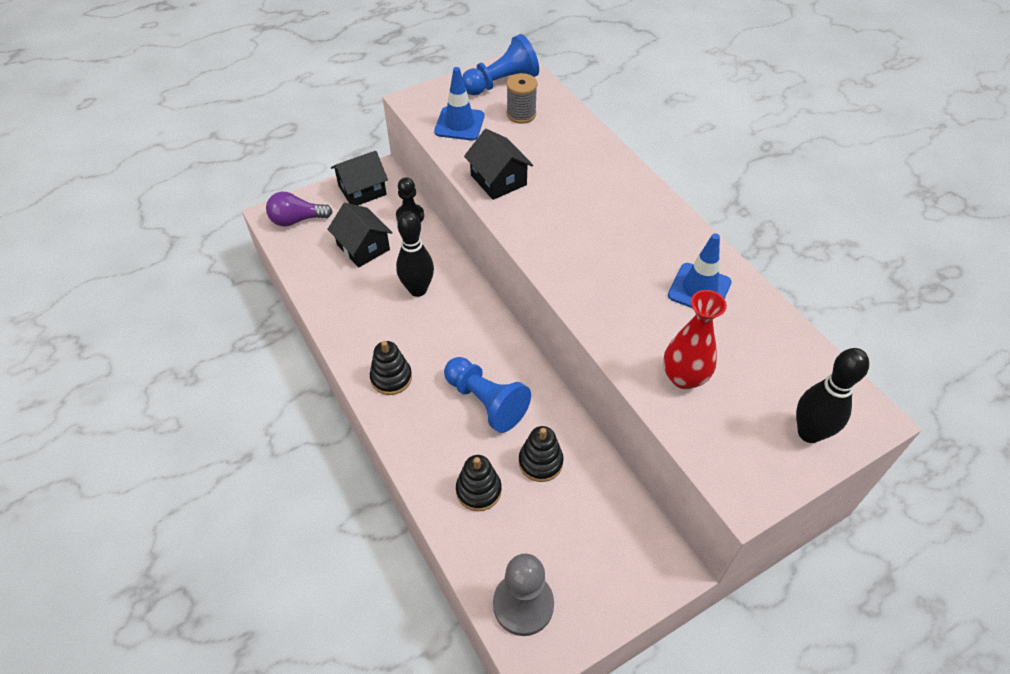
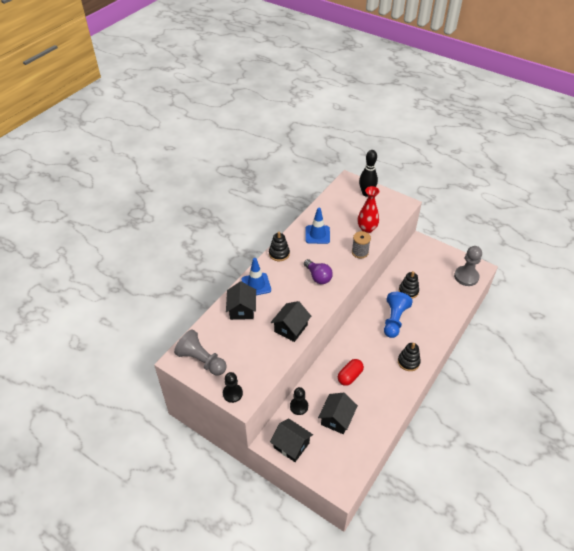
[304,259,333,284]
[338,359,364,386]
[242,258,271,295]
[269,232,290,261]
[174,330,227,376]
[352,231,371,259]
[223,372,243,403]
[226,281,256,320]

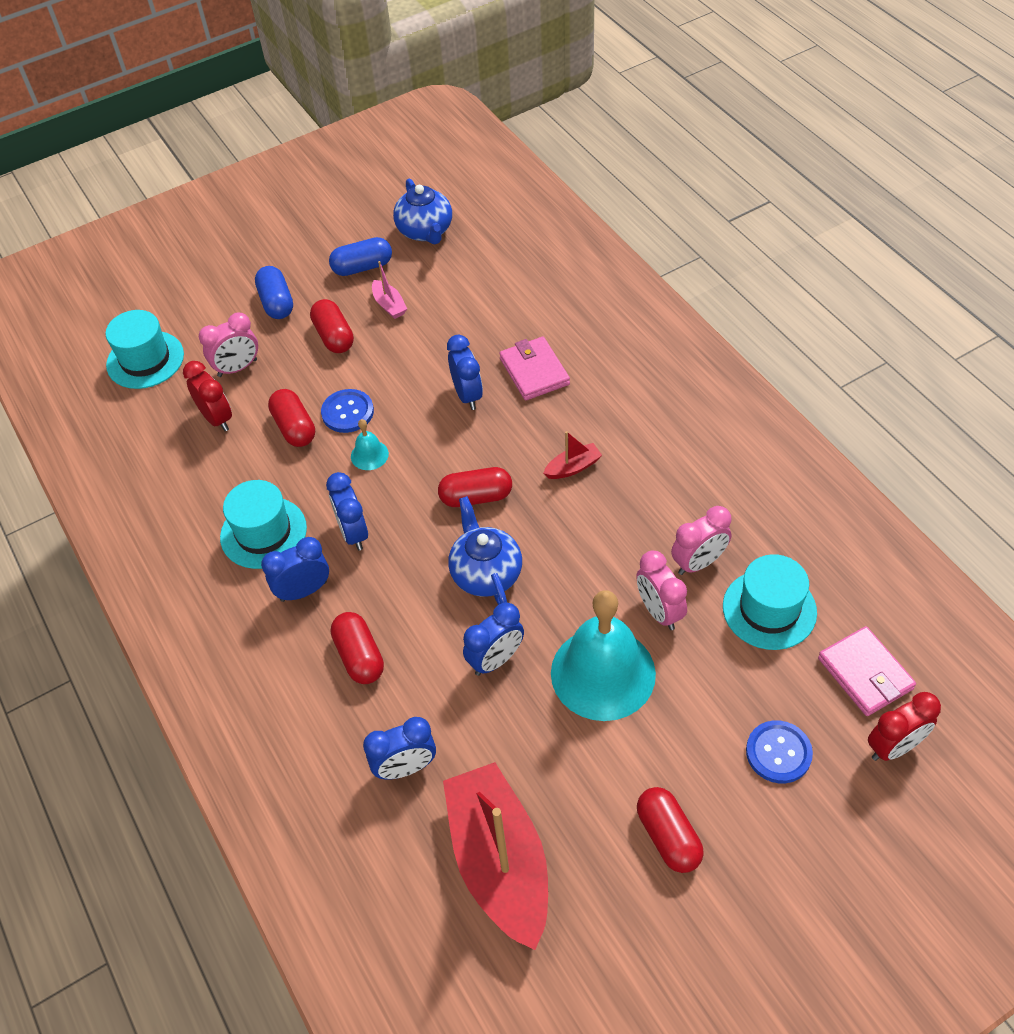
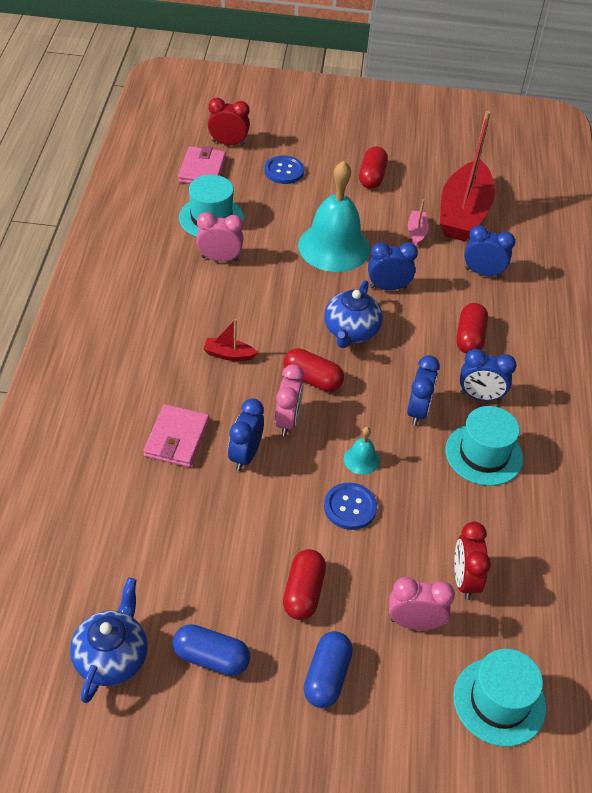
[268,389,315,447] (first image)
[408,199,429,246]
[275,364,304,436]

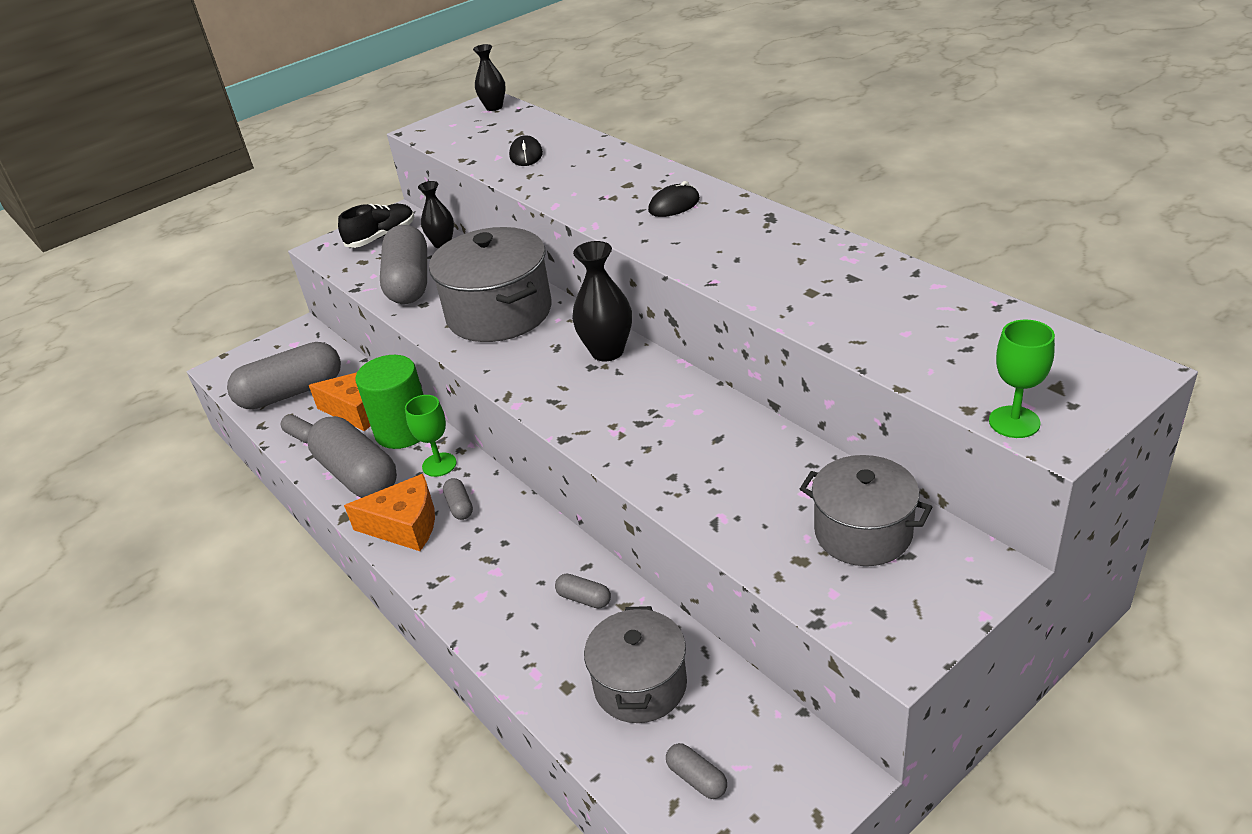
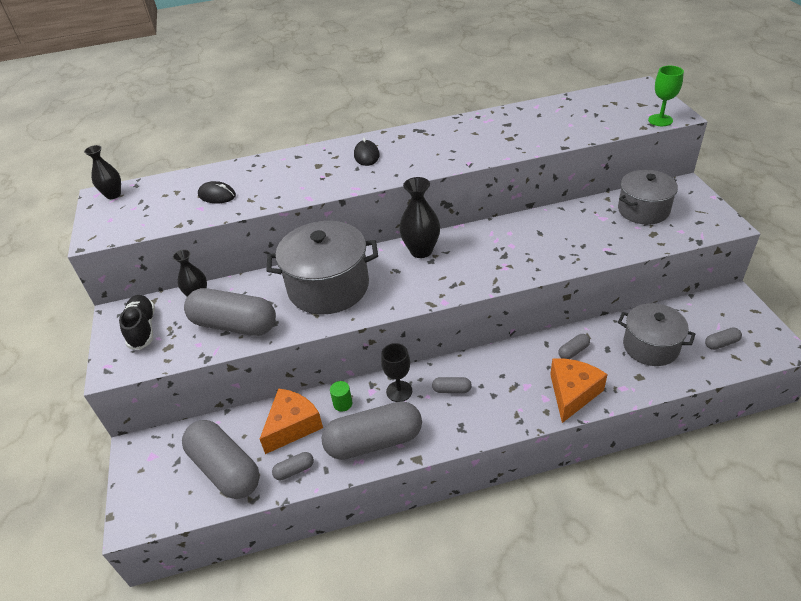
[182,420,260,499]
[550,358,608,423]
[330,381,352,412]
[381,343,412,402]

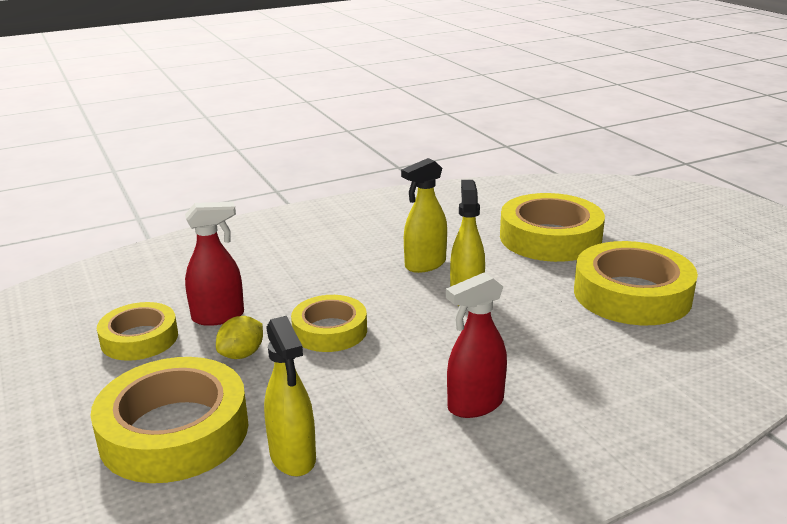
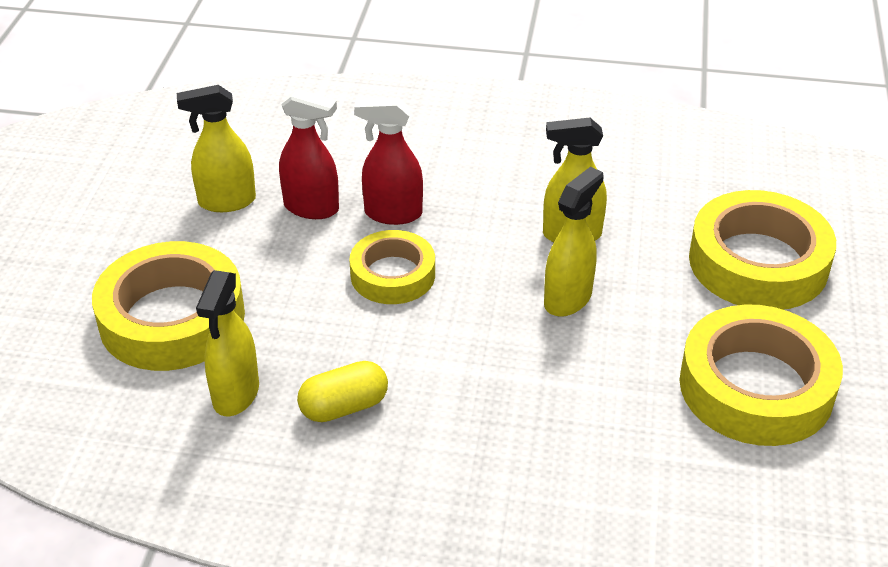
[177,85,256,212]
[216,316,263,359] (first image)
[354,98,423,225]
[297,361,388,422]

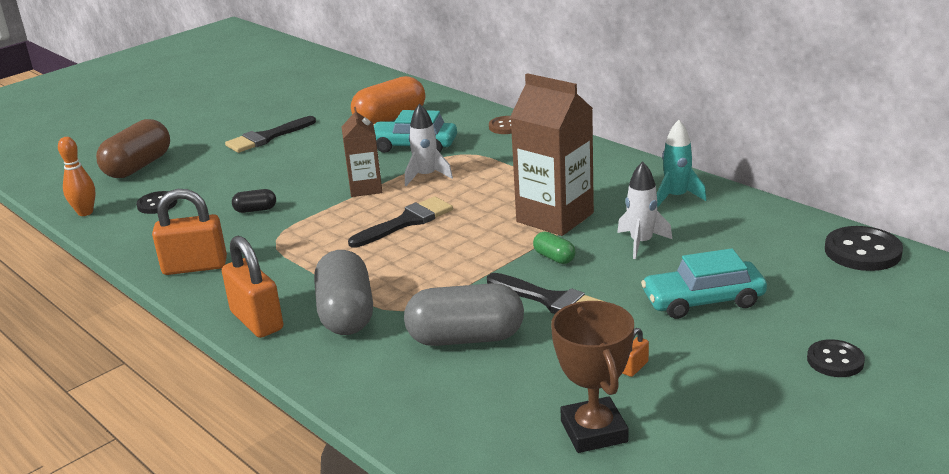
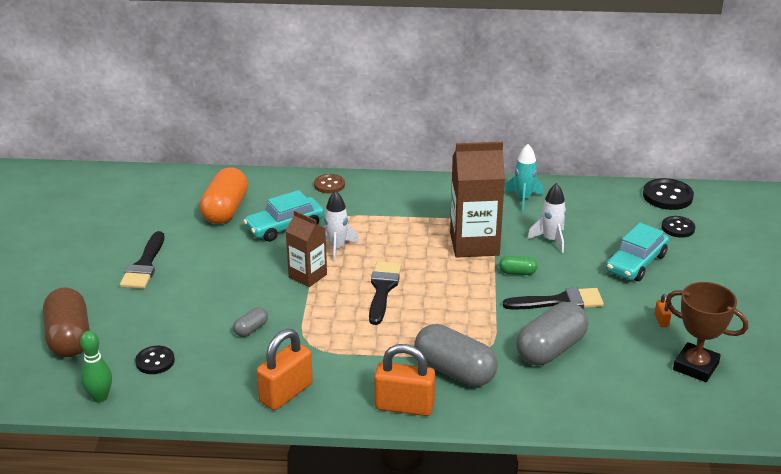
[80,331,112,403]
[233,307,268,337]
[662,216,695,238]

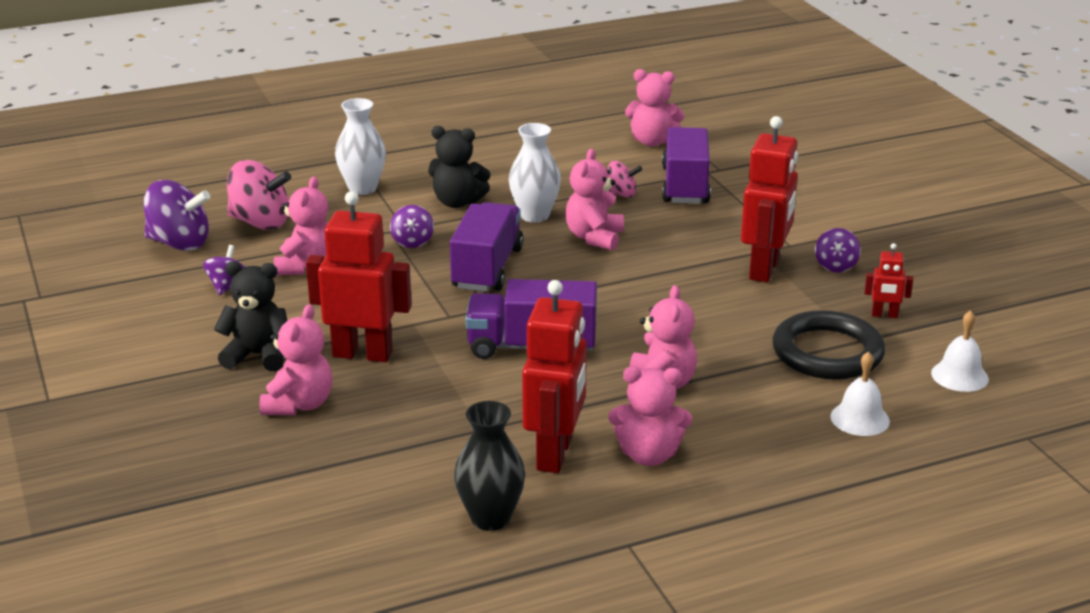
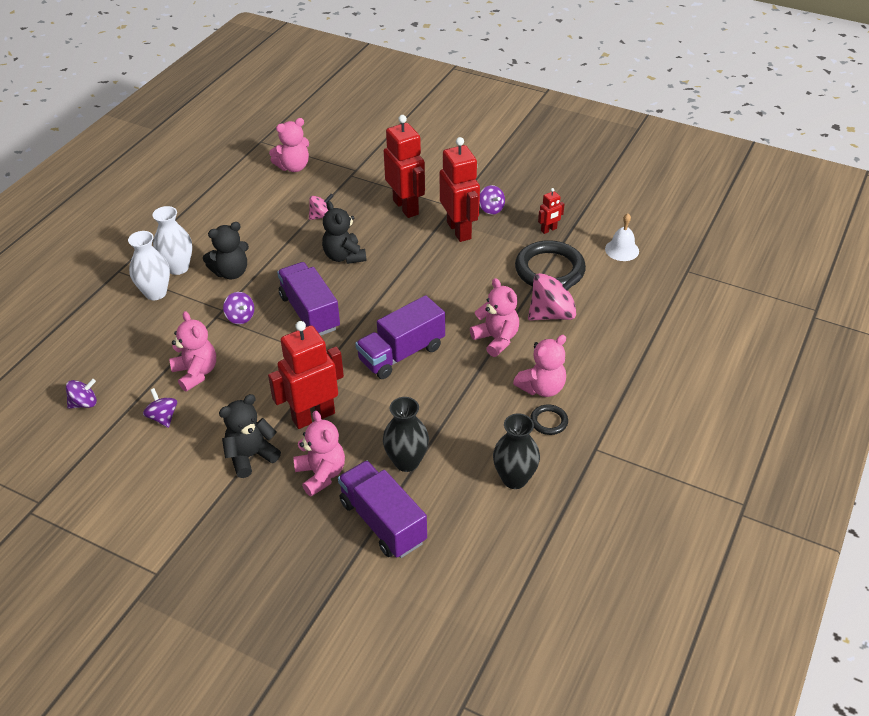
[66,379,97,409]
[528,272,582,321]
[152,206,192,275]
[384,115,425,218]
[322,201,367,264]
[338,461,427,558]
[830,351,890,436] (first image)
[383,397,429,472]
[530,405,568,435]

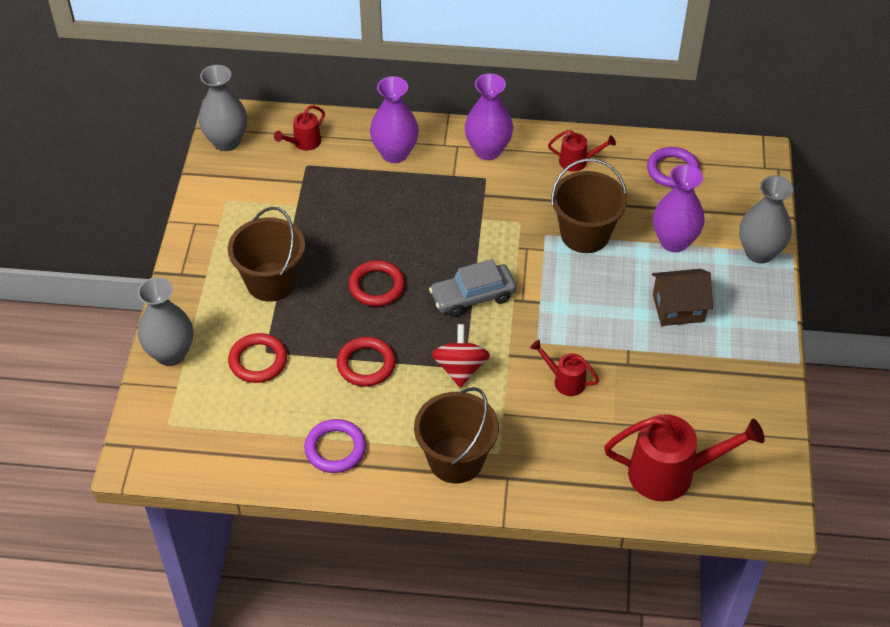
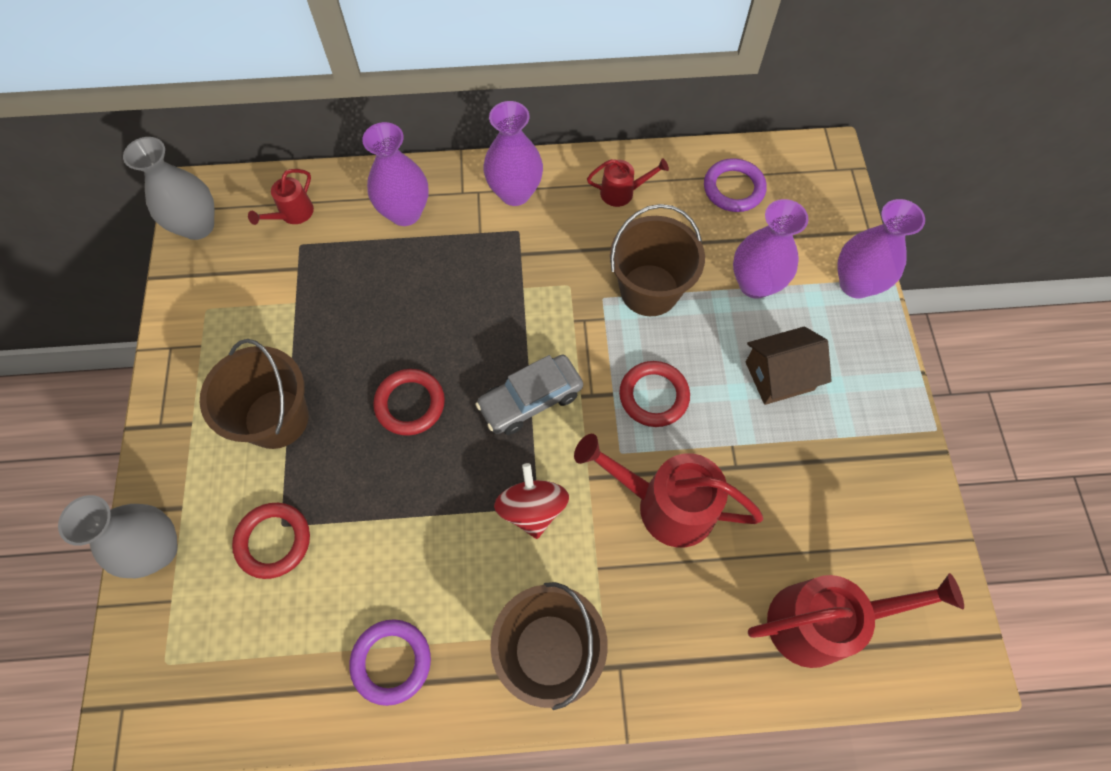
[619,361,690,427]
[574,434,764,547]
[837,199,925,298]

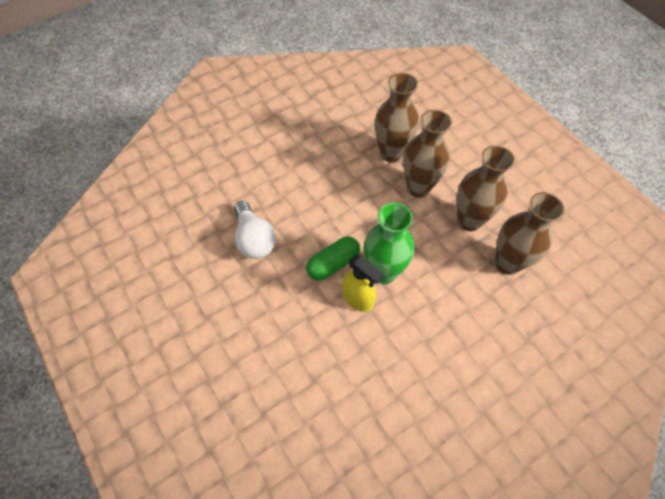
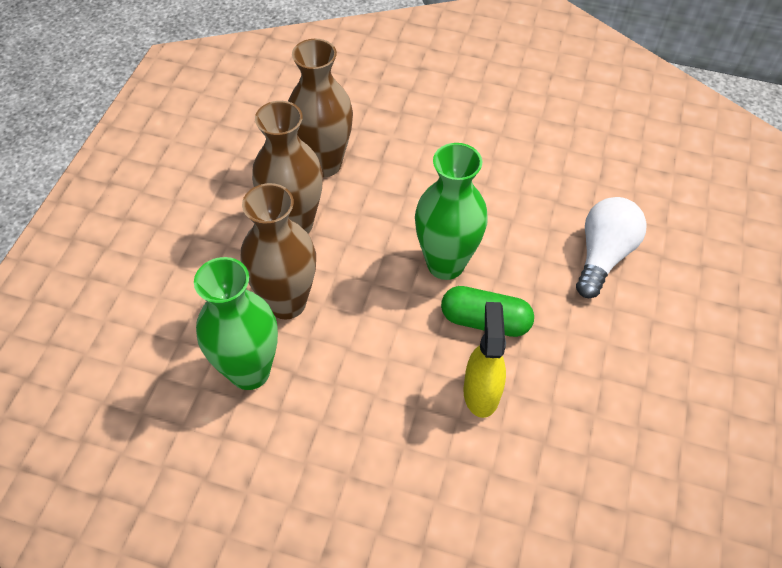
[576,197,647,298]
[463,302,506,418]
[194,257,278,390]

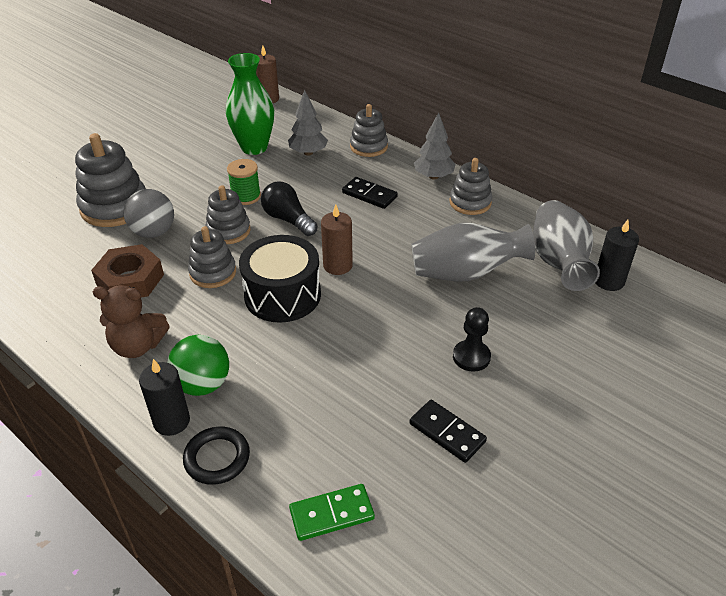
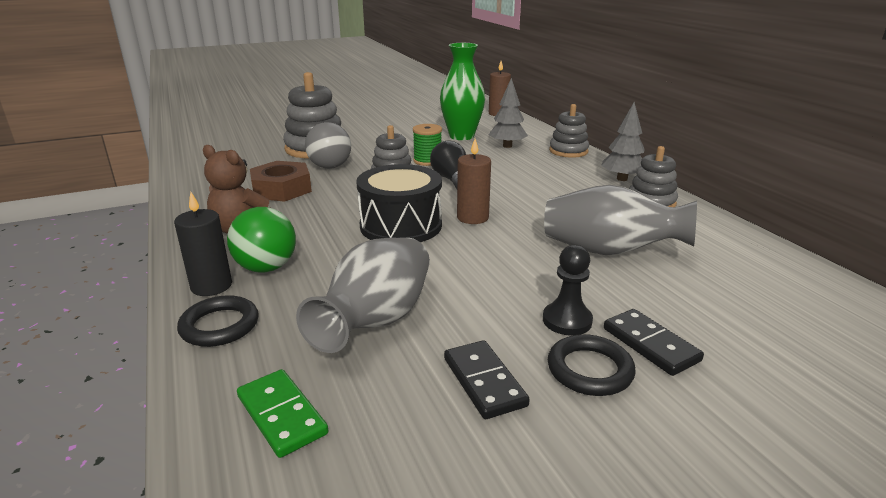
[188,226,236,288] (first image)
[237,369,328,458]
[604,309,704,376]
[296,238,430,353]
[596,220,639,291] (first image)
[548,334,636,396]

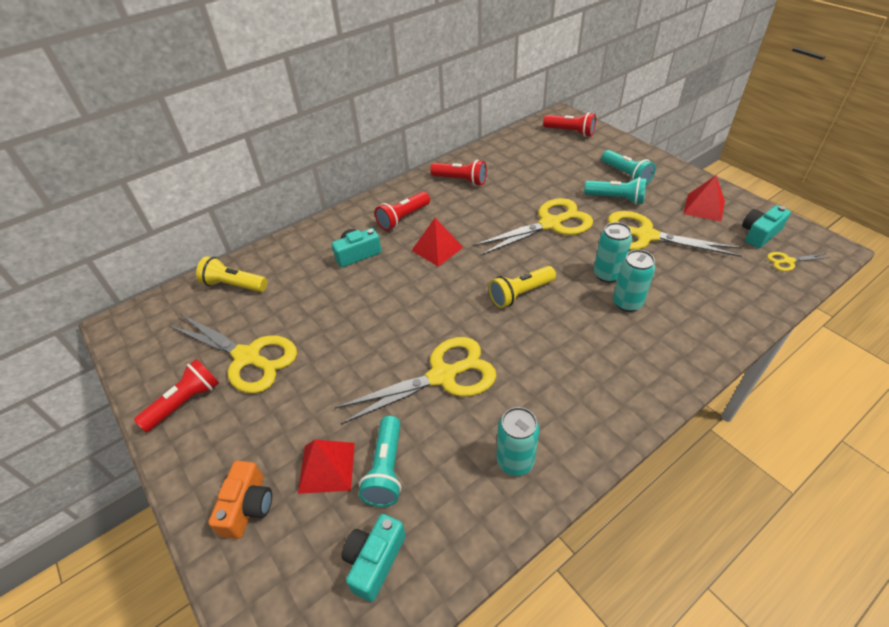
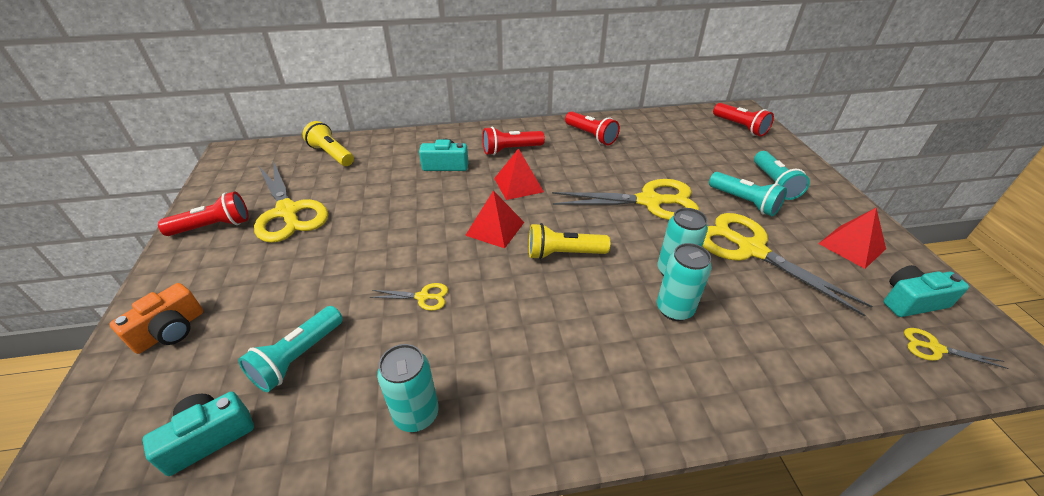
[465,190,524,248]
[370,283,448,311]

